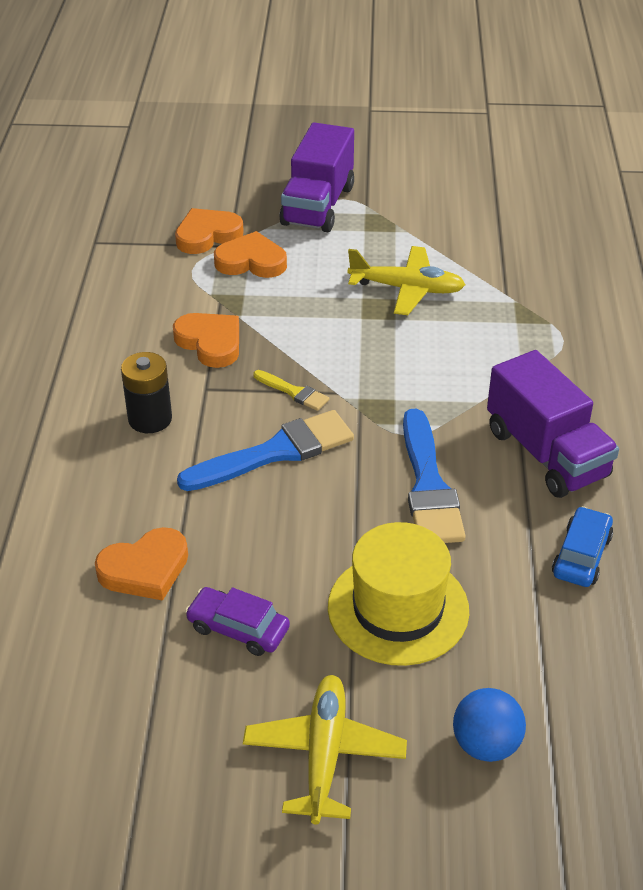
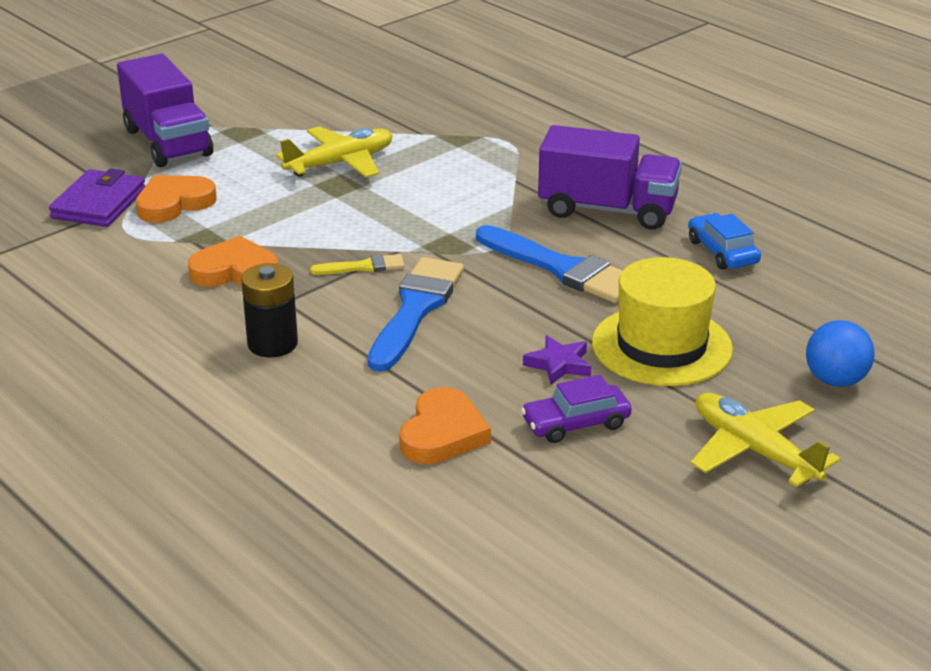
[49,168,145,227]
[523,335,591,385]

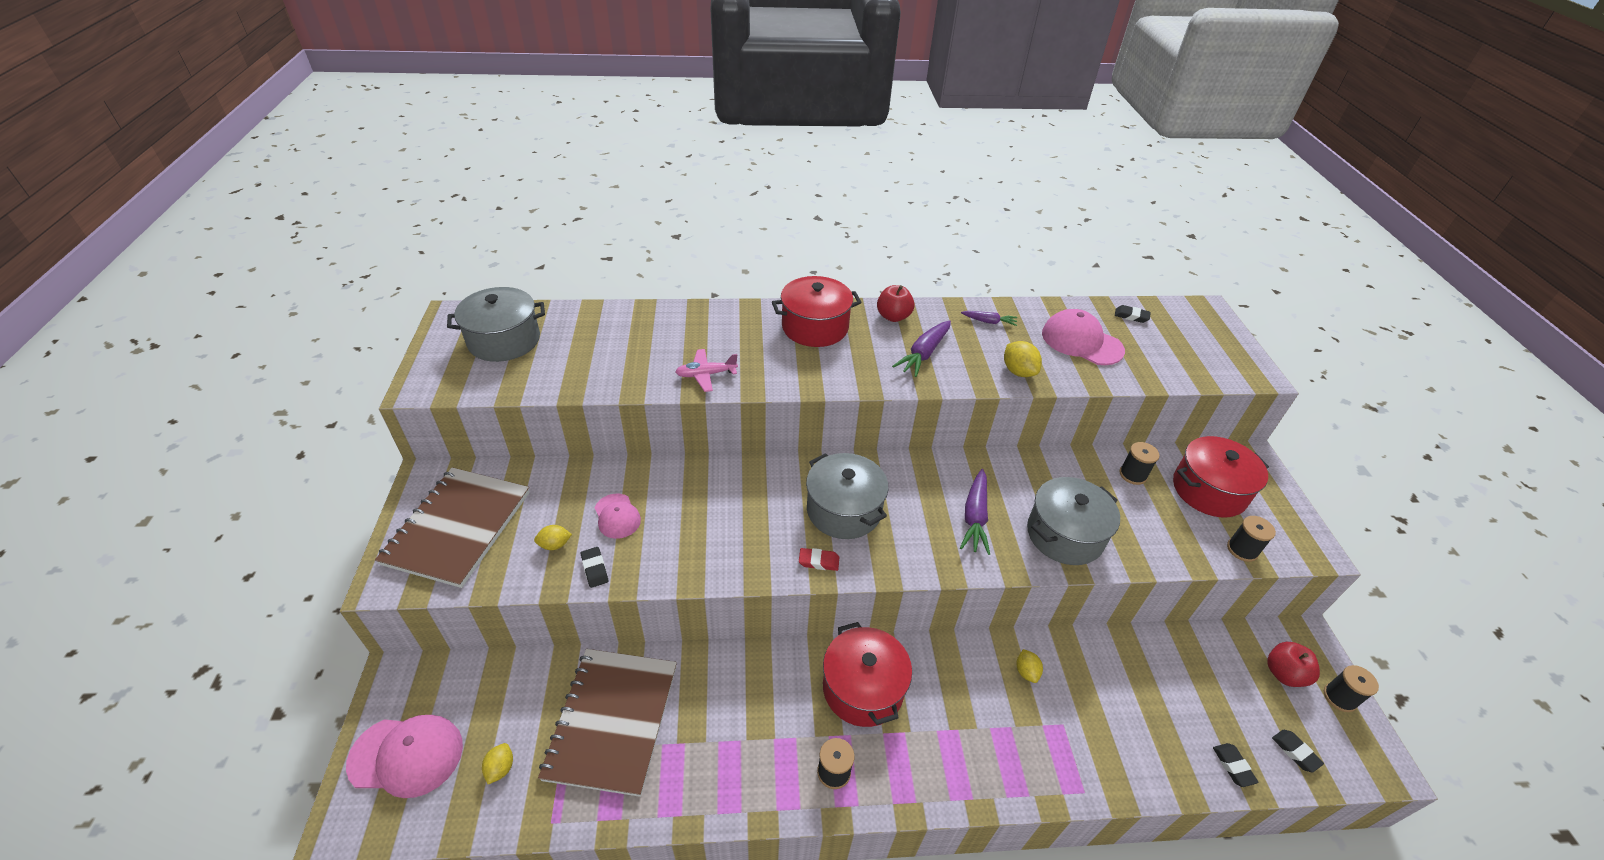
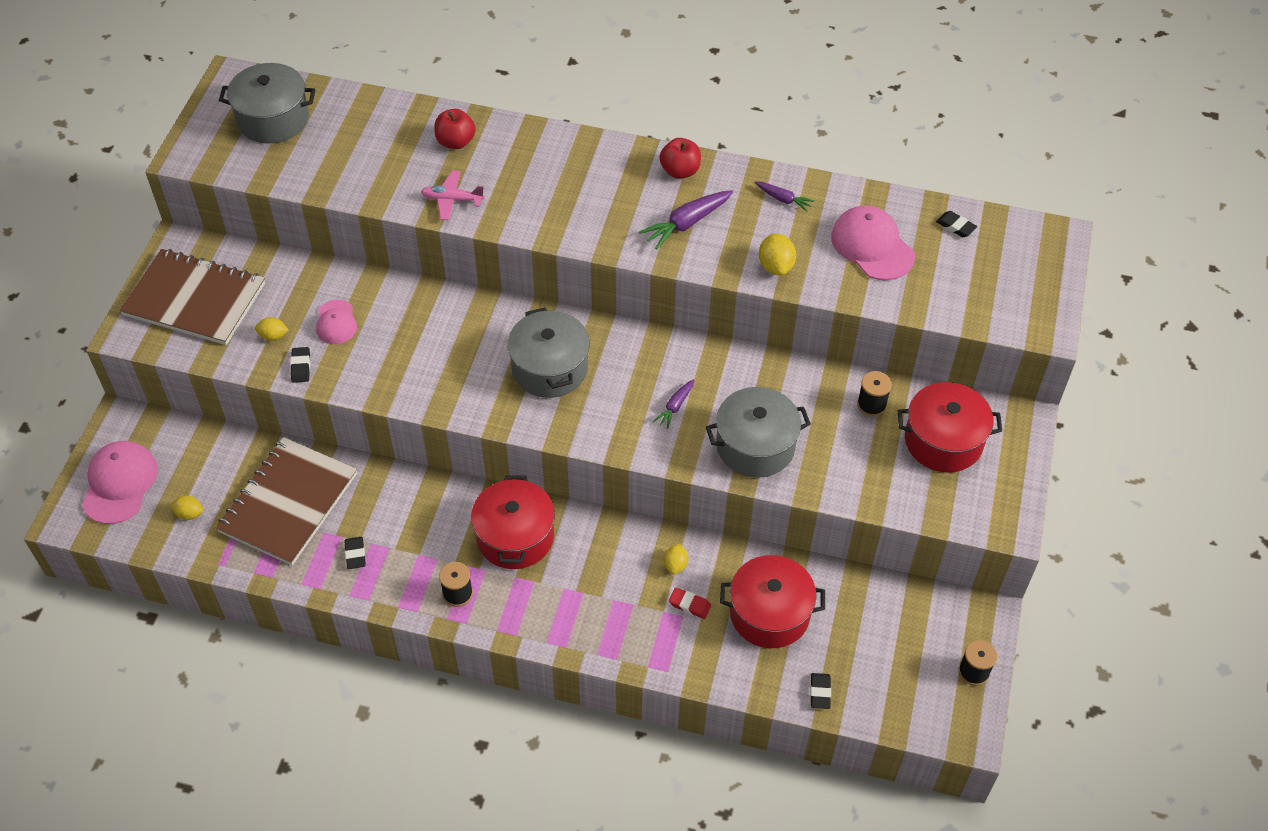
[82,441,158,524]
[119,249,265,345]
[170,496,203,520]
[720,555,825,648]
[669,588,711,619]
[653,379,695,429]
[1227,516,1276,562] (first image)
[434,109,476,149]
[344,537,366,569]

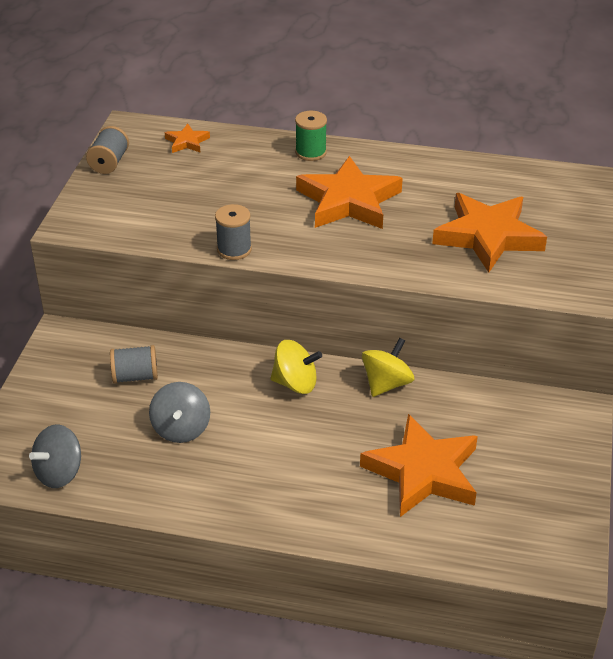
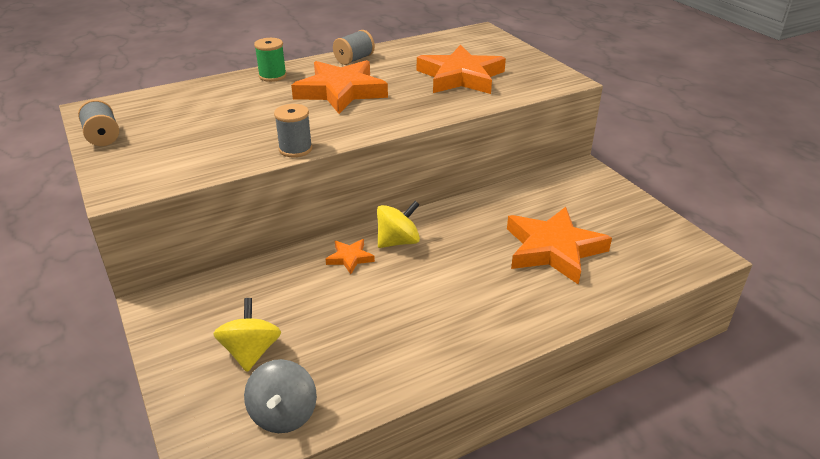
[333,30,375,65]
[149,382,210,443] (first image)
[326,239,375,274]
[213,298,281,372]

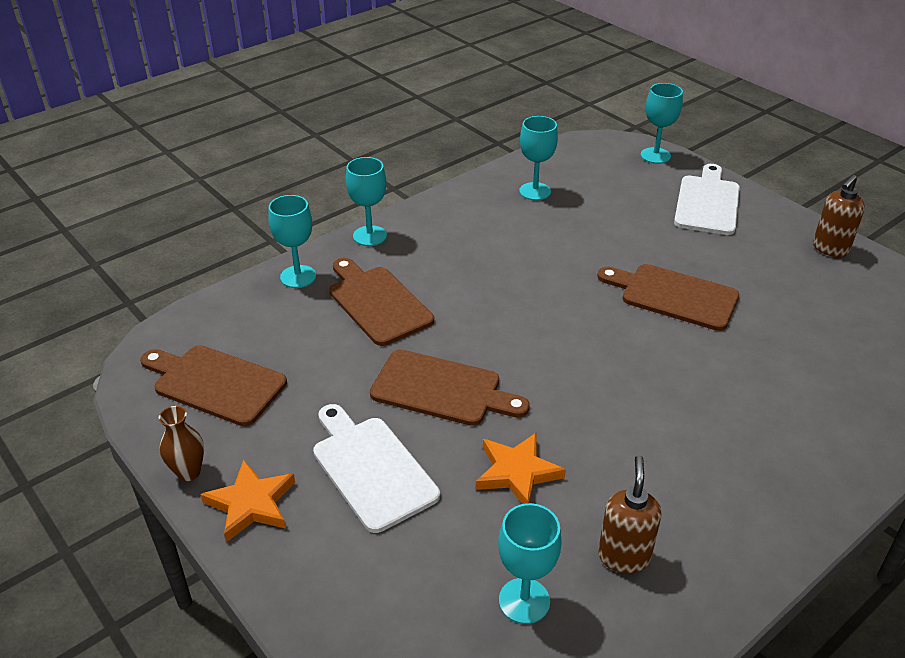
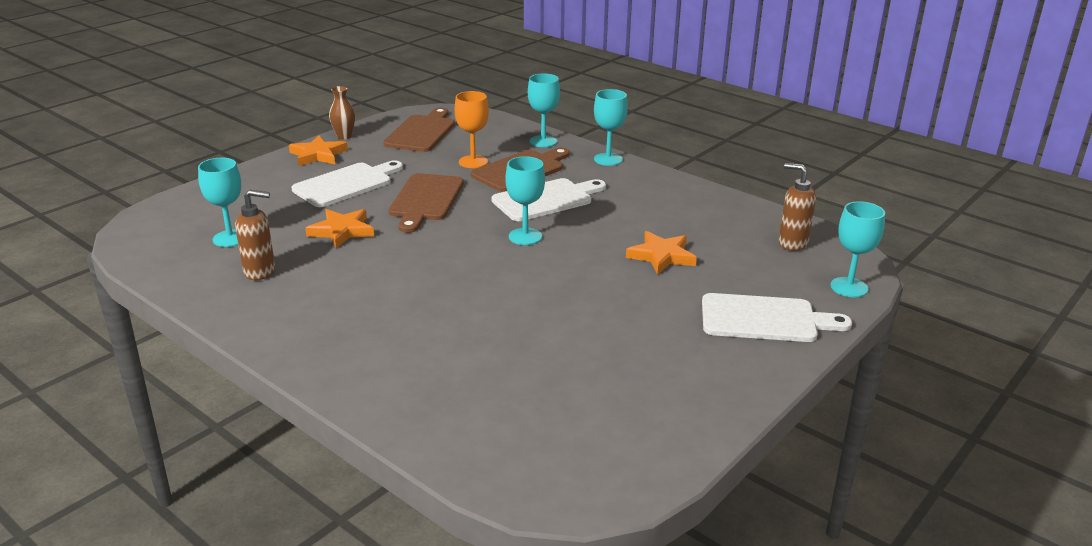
[505,156,545,245]
[597,264,739,331] (first image)
[778,163,816,251]
[455,91,489,168]
[492,178,606,221]
[626,231,697,275]

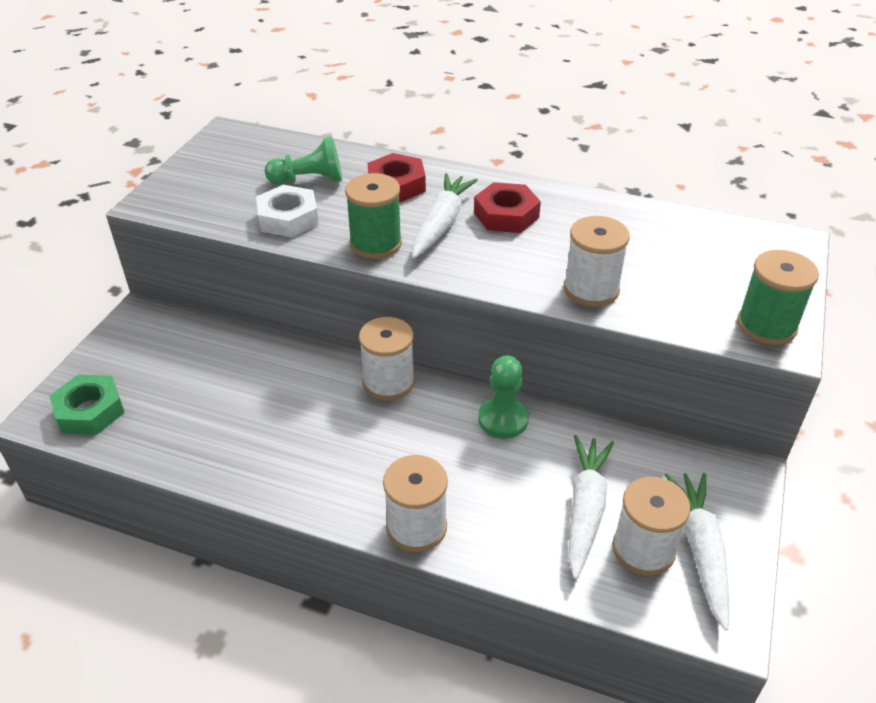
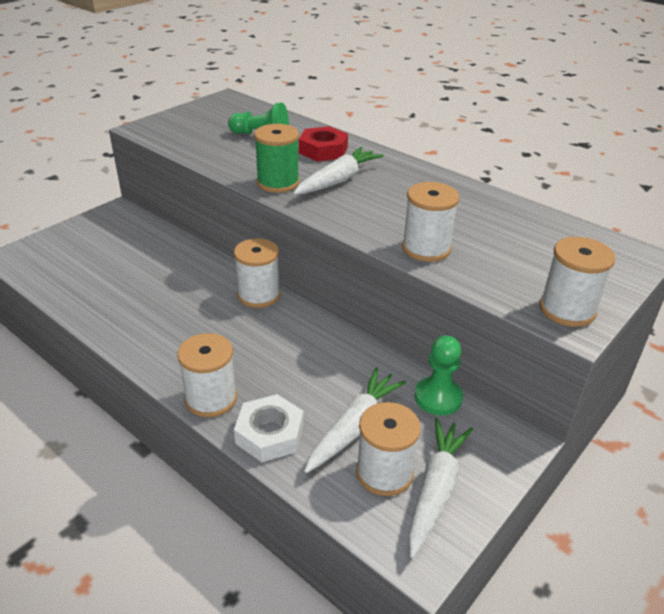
[50,375,125,435] (first image)
[234,394,304,462]
[474,182,541,233] (first image)
[415,335,463,415]
[540,237,615,327]

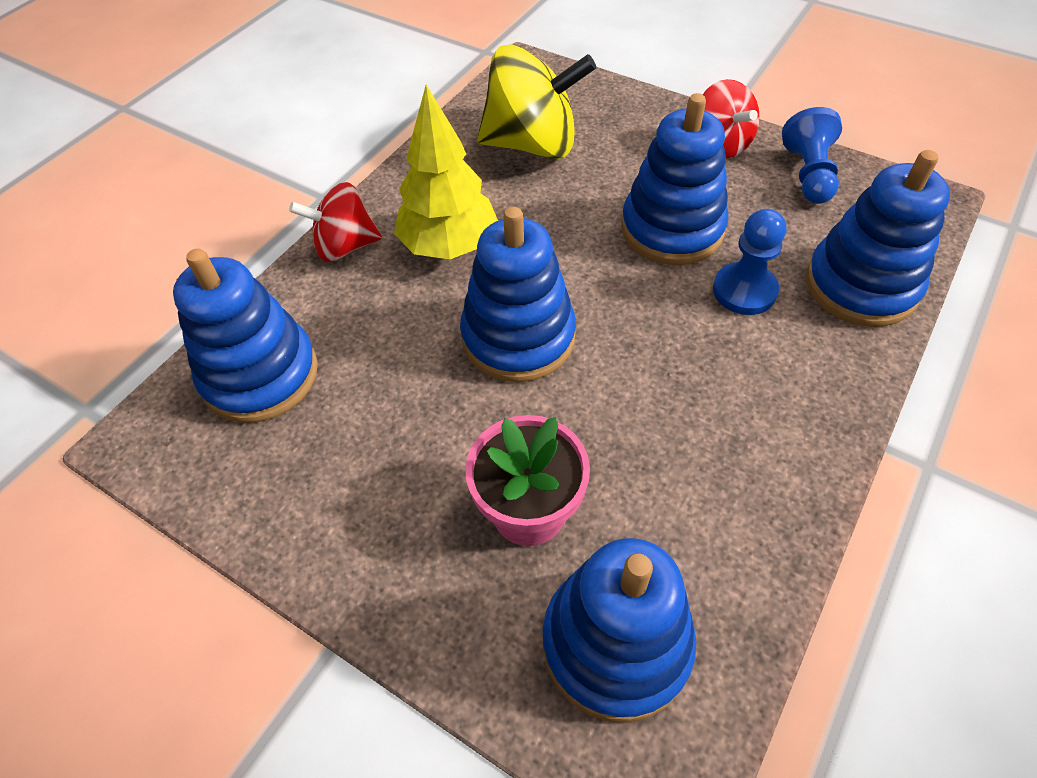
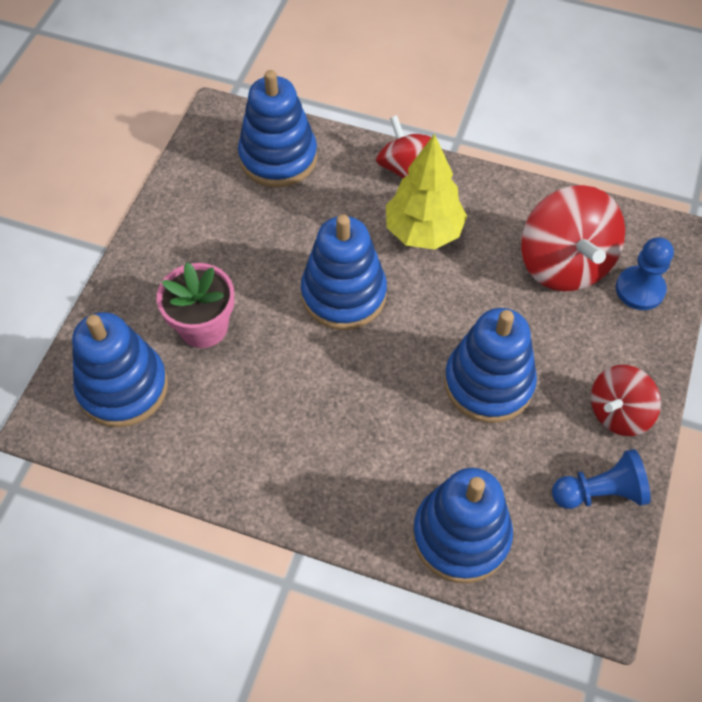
[521,185,625,292]
[616,237,674,310]

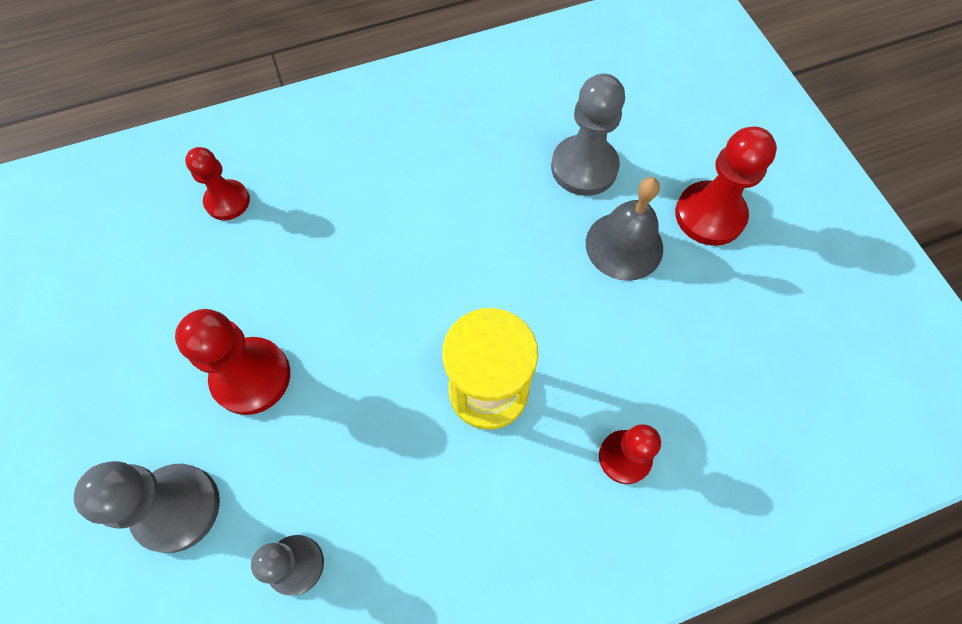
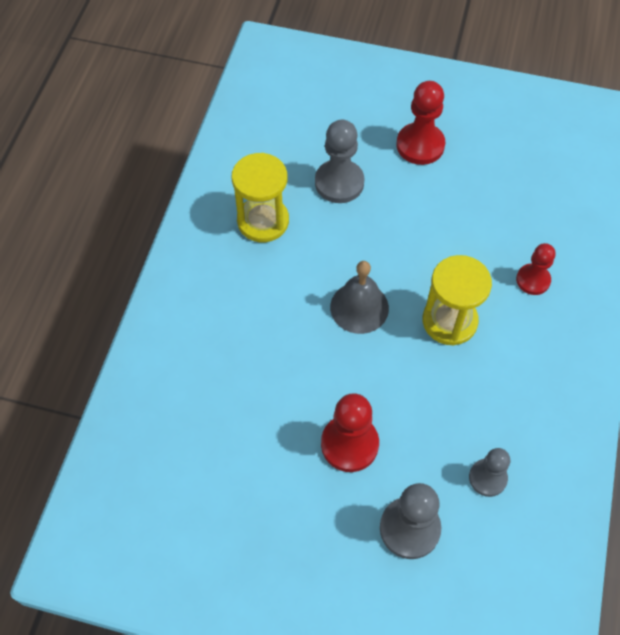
[185,147,250,220] (first image)
[330,261,389,334]
[231,153,289,242]

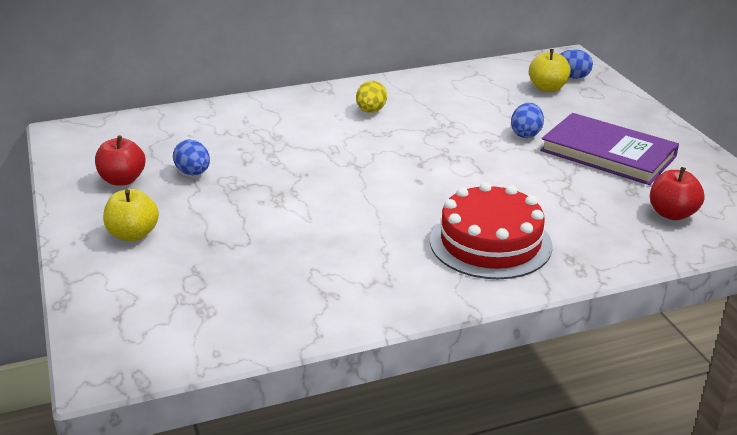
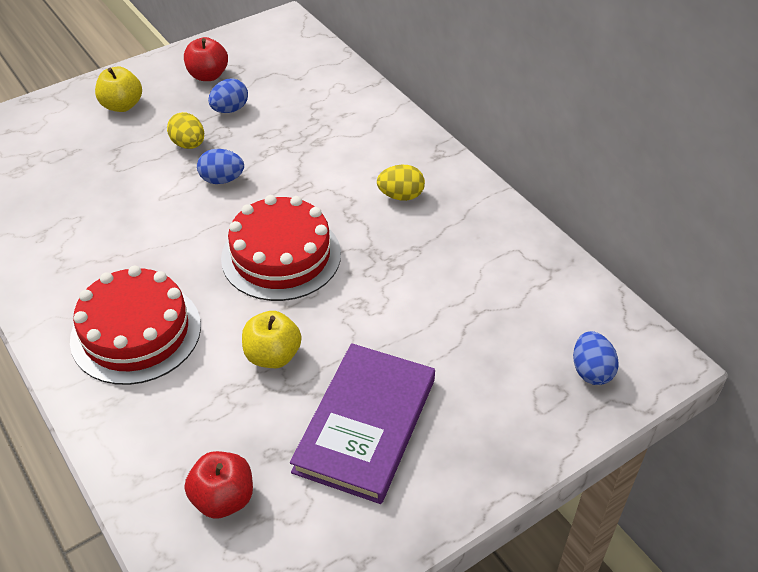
[197,149,244,184]
[242,311,301,368]
[167,112,204,149]
[221,195,341,301]

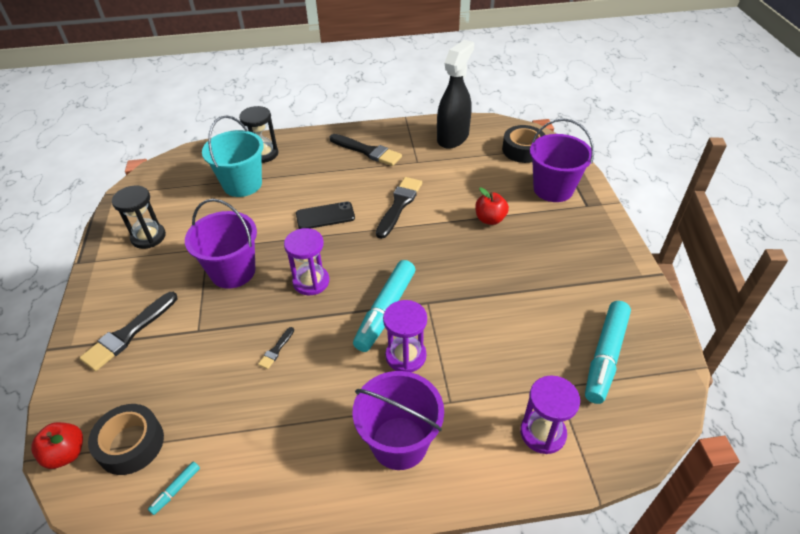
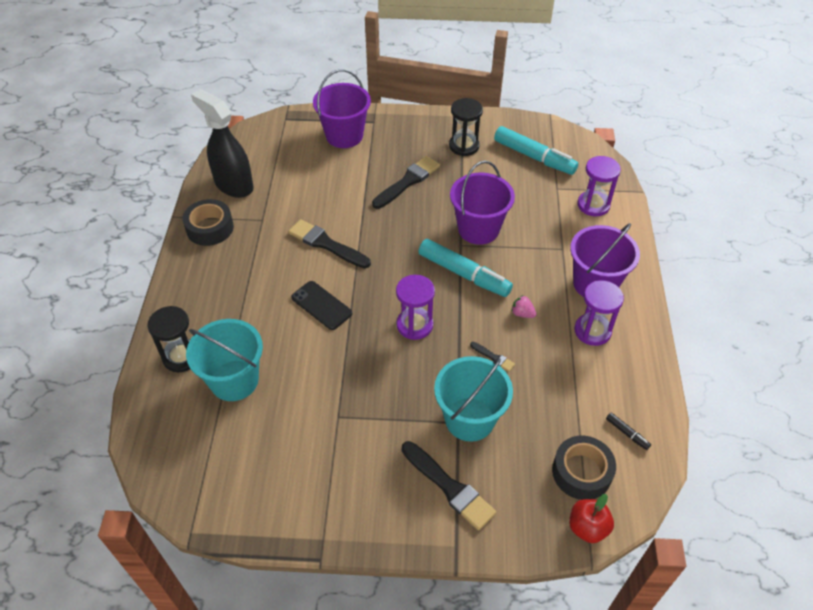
[449,98,483,156]
[606,413,651,450]
[450,161,515,245]
[291,281,352,330]
[372,156,440,209]
[574,280,624,346]
[475,188,509,225] (first image)
[182,199,234,246]
[434,356,513,442]
[511,295,536,318]

